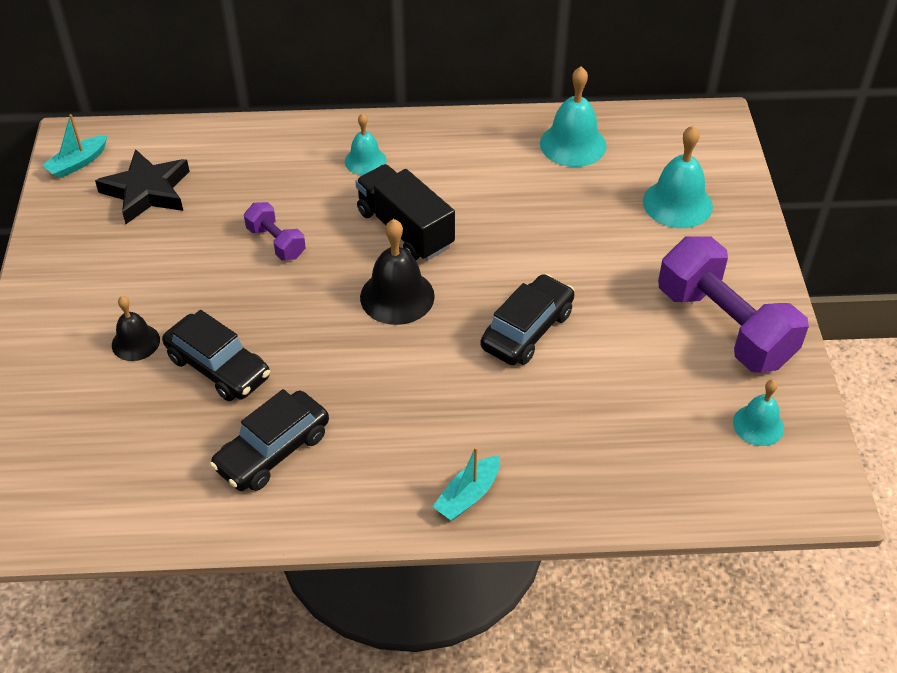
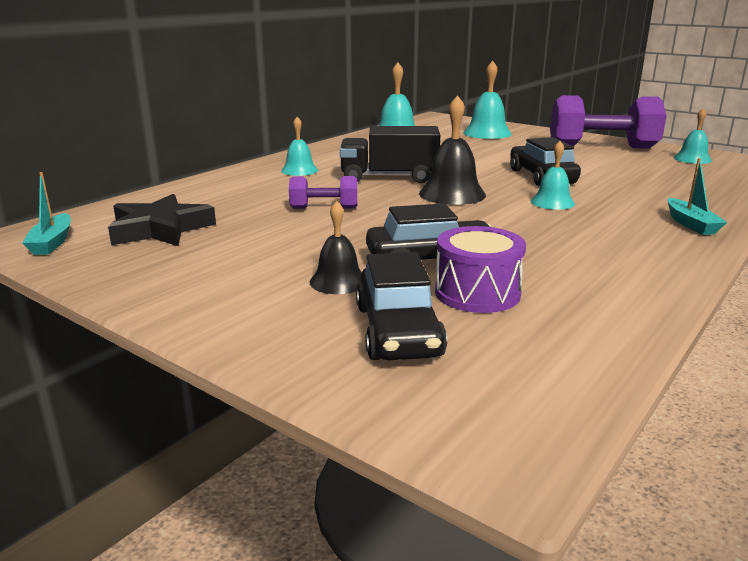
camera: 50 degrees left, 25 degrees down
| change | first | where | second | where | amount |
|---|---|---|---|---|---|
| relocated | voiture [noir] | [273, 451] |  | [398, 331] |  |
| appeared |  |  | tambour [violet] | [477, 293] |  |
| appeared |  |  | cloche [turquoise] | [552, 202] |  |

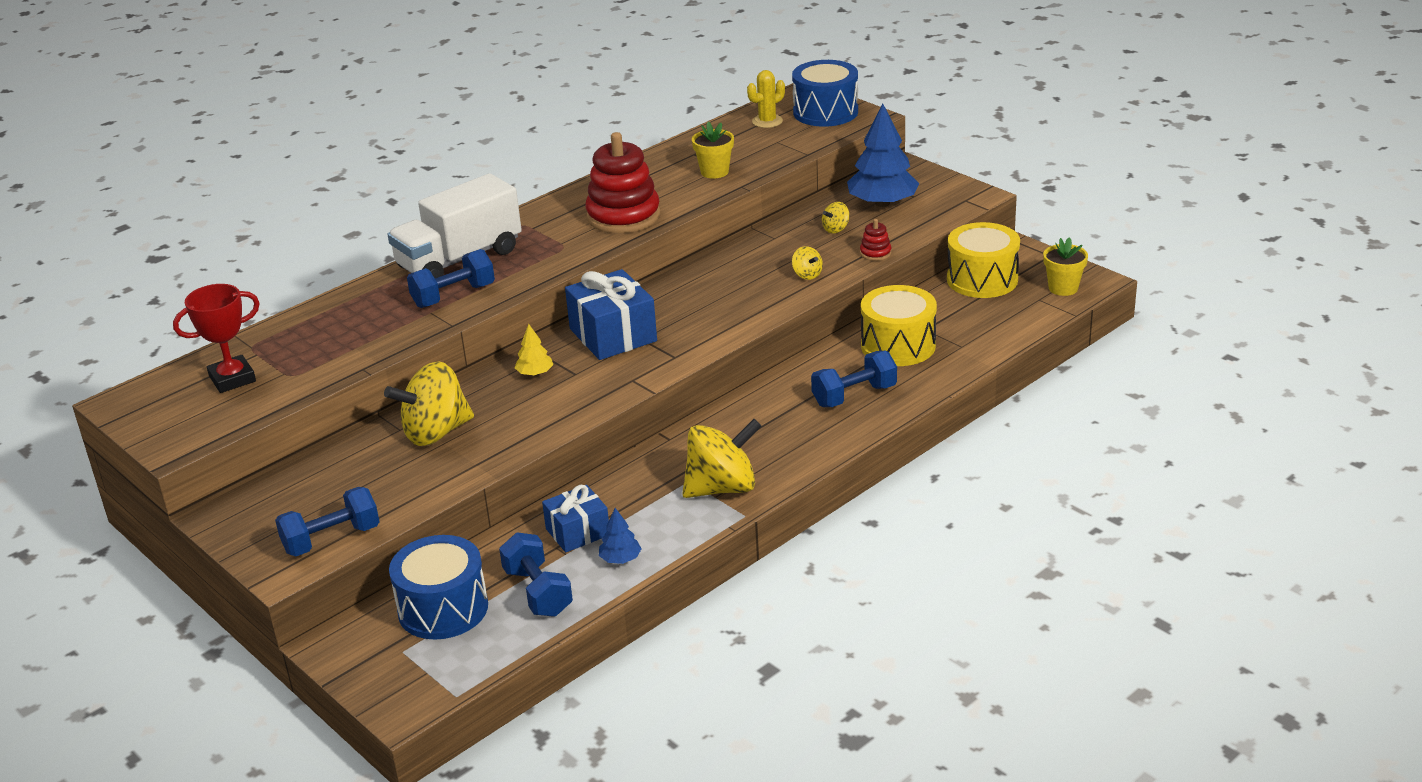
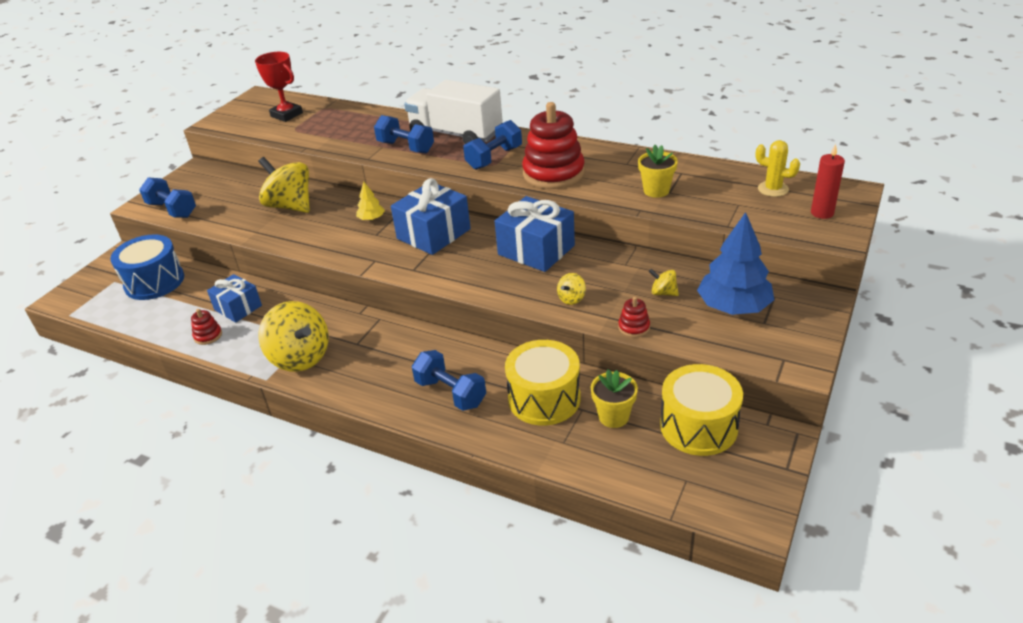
camera: 70 degrees right, 5 degrees up
| change | first | where | second | where | amount |
|---|---|---|---|---|---|
| relocated | haltère [bleu] | [538, 592] |  | [494, 158] |  |
| exchanged | arbre [bleu] | [620, 559] | jouet à empiler [rouge] | [208, 336] |  |
| exchanged | tambour [bleu] | [825, 112] | bougie [rouge] | [822, 213] |  |
| relocated | pot de fleurs [jaune] | [1063, 288] |  | [613, 416] |  |
| appeared |  |  | cadeau [bleu] | [536, 250] |  |

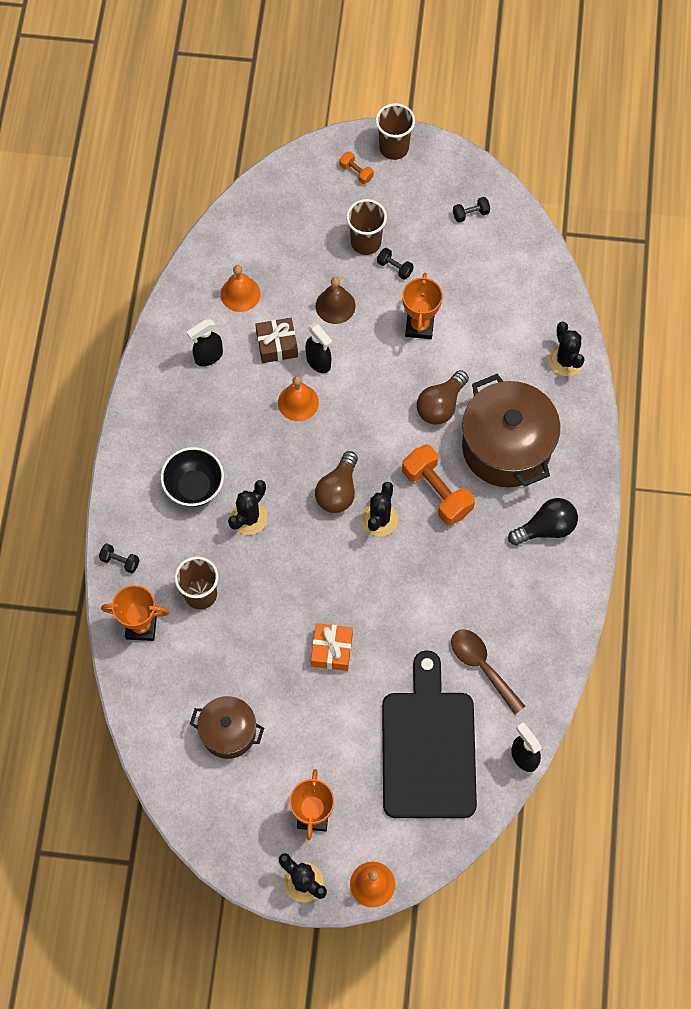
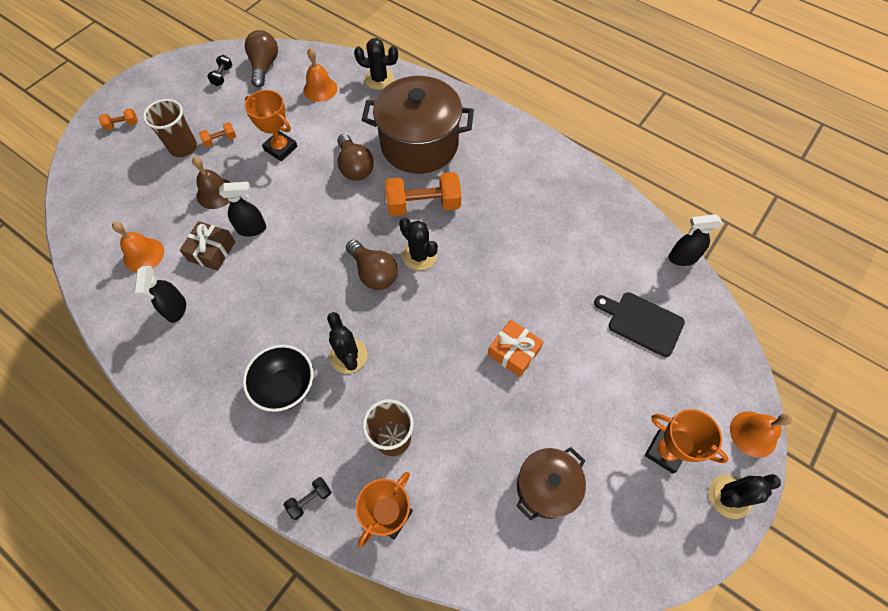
camera: 60 degrees left, 5 degrees down
| change | first | where | second | where | amount |
|---|---|---|---|---|---|
| relocated | cloche [orange] | [298, 402] |  | [320, 89] |  |
| missing | gobelet [marron] | [394, 148] |  |  |  |
| colour | haltère [noir] | [394, 267] | haltère [orange] | [220, 140] |  |
| size | planche à découper [noir] | [428, 747] |  | [642, 322] | x0.54 |
| missing | cuillère [marron] | [482, 667] |  |  |  |
| missing | ampoule [noir] | [546, 528] |  |  |  |
| appeared |  |  | ampoule [marron] | [264, 66] |  |

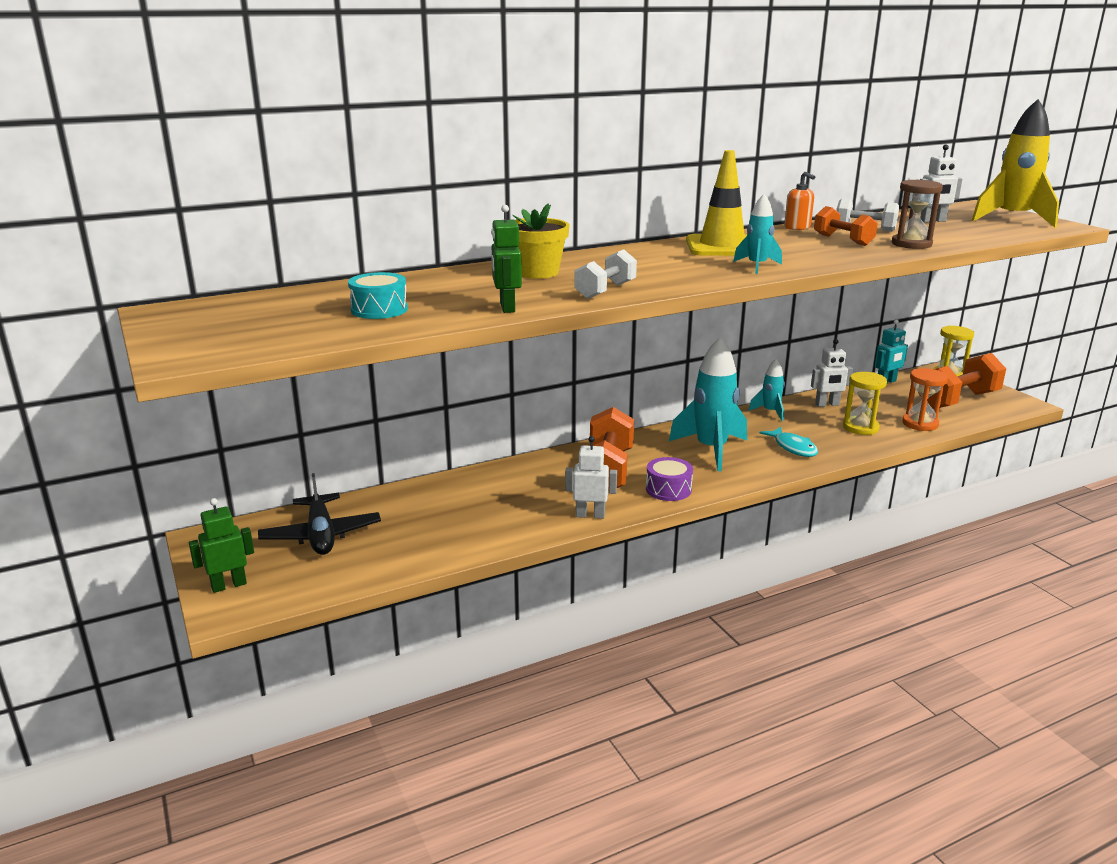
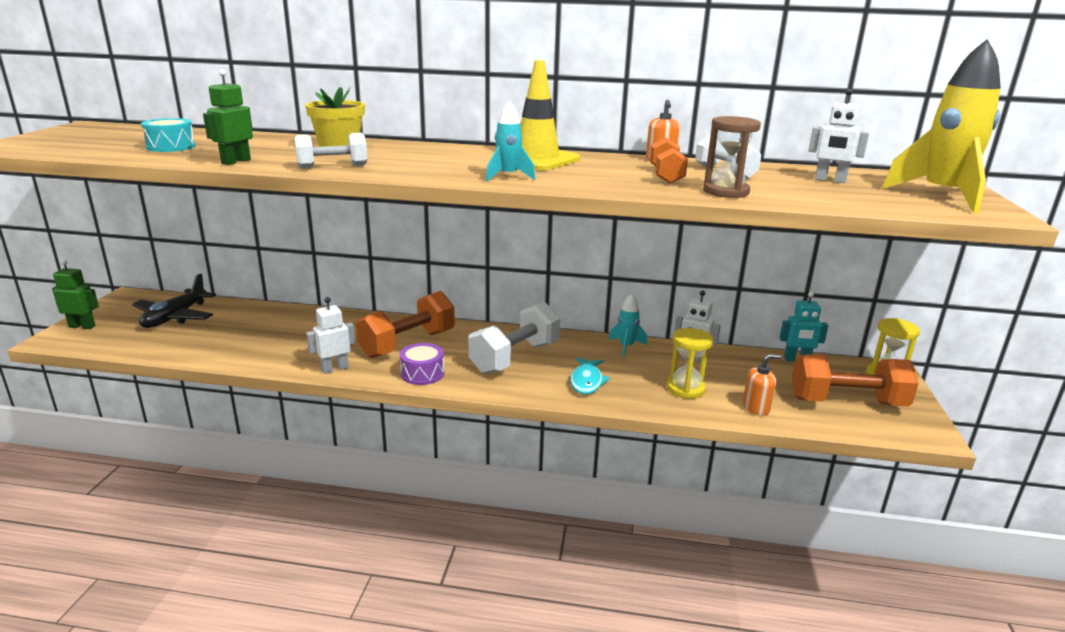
camera: 35 degrees right, 0 degrees up
| change | first | where | second | where | amount |
|---|---|---|---|---|---|
| spun | robot [blanc] | [590, 515] |  | [334, 369] | 75 degrees counterclockwise |
| exchanged | fusée [turquoise] | [711, 450] | haltère [blanc] | [515, 358] |  |
| exchanged | sablier [orange] | [920, 424] | distributeur de savon [orange] | [756, 408] |  |

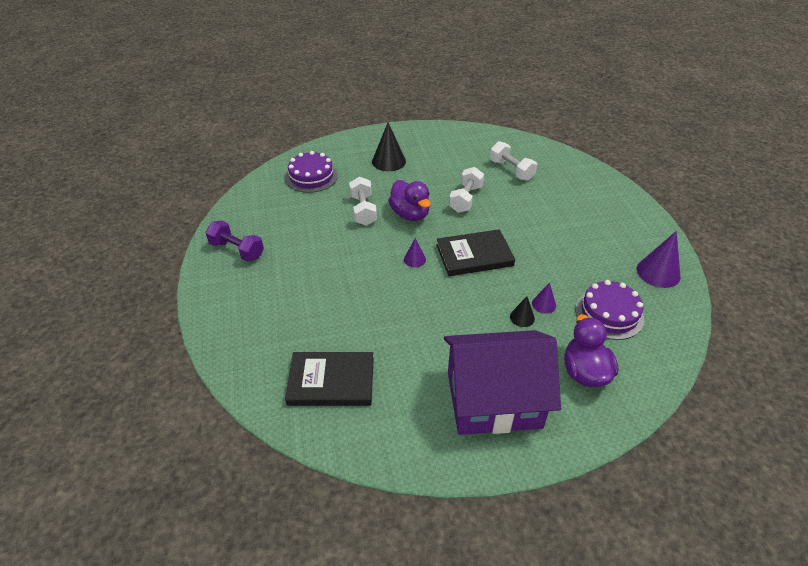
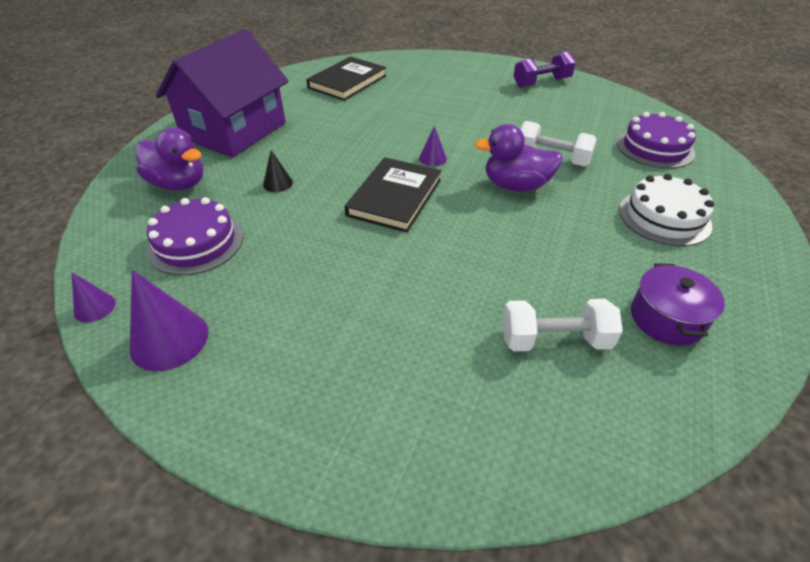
camera: 125 degrees right, 0 degrees up
| change | first | where | second | where | amount |
|---|---|---|---|---|---|
| exchanged | cône [noir] | [388, 161] | gâteau [blanc] | [664, 217] |  |
| missing | haltère [blanc] | [465, 199] |  |  |  |
| relocated | cône [violet] | [544, 304] |  | [94, 307] |  |
| appeared |  |  | marmite [violet] | [667, 318] |  |

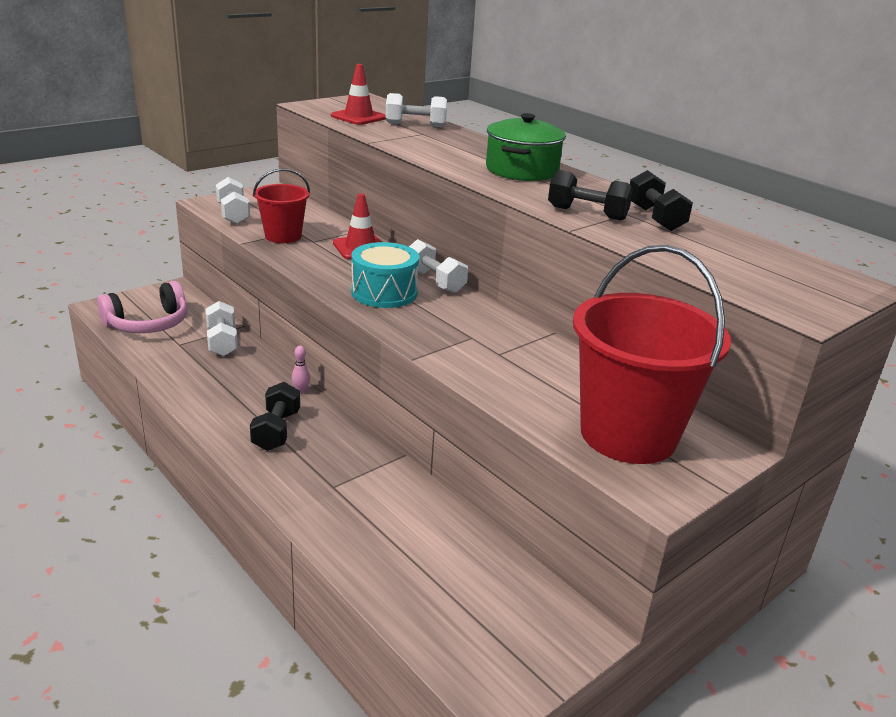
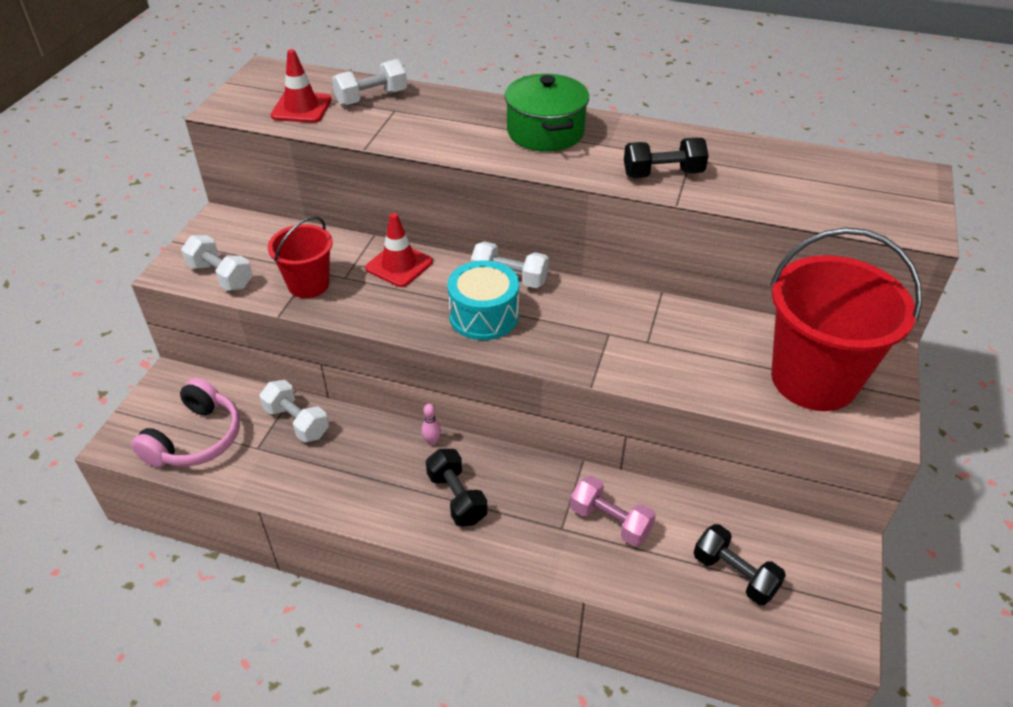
camera: 30 degrees left, 15 degrees up
| change | first | where | second | where | amount |
|---|---|---|---|---|---|
| relocated | haltère [noir] | [655, 218] |  | [734, 574] |  |
| appeared |  |  | haltère [rose] | [610, 521] |  |

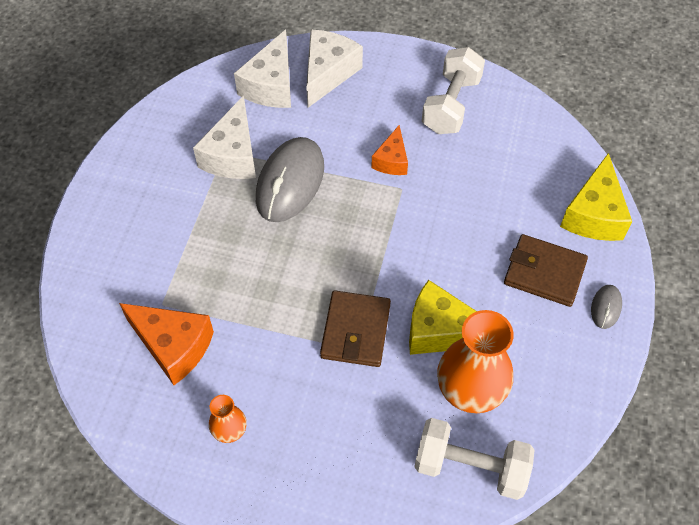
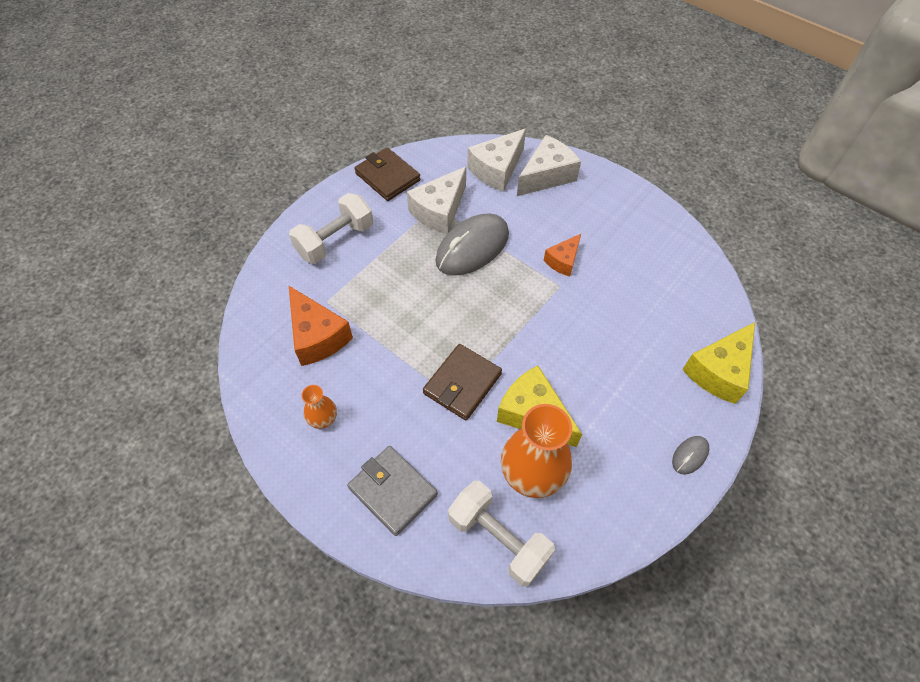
camera: 25 degrees right, 0 degrees up
| change | first | where | second | where | amount |
|---|---|---|---|---|---|
| relocated | haltère [blanc] | [451, 105] |  | [335, 241] |  |
| relocated | portefeuille [marron] | [544, 272] |  | [387, 177] |  |
| appeared |  |  | portefeuille [gris] | [393, 491] |  |

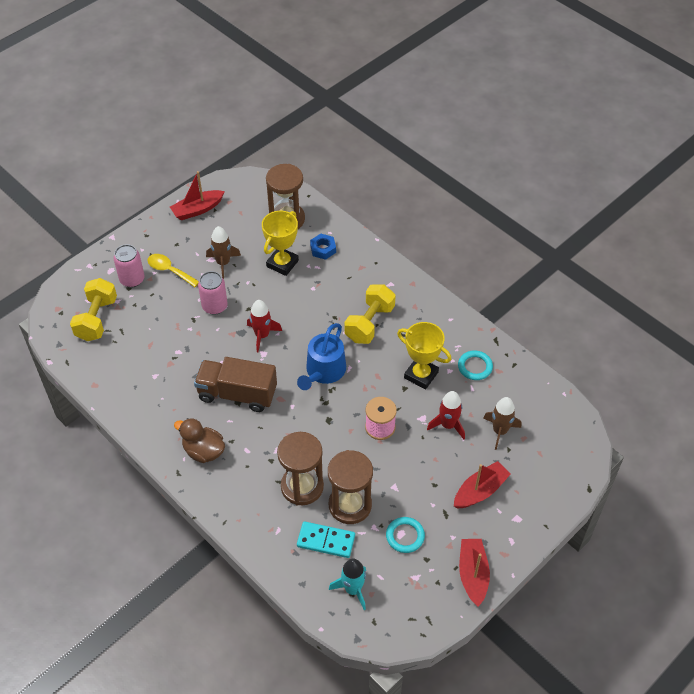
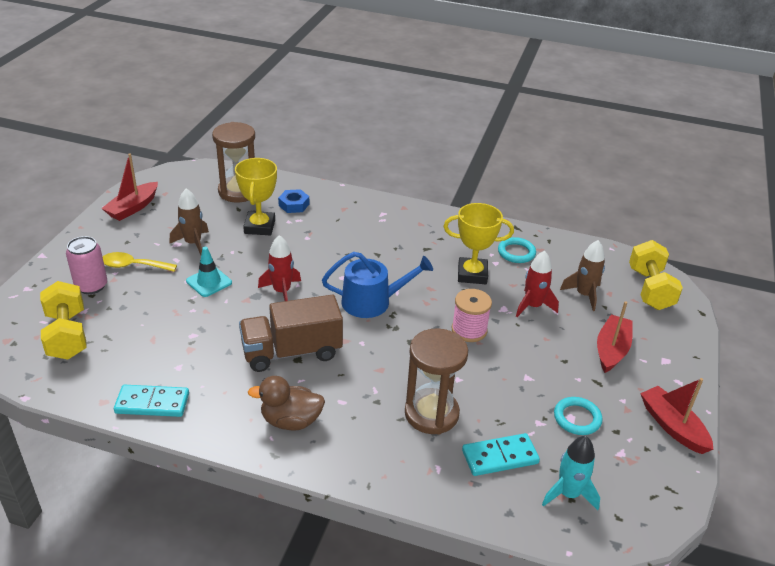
camera: 30 degrees left, 15 degrees down
| change | first | where | second | where | amount |
|---|---|---|---|---|---|
| exchanged | canette [rose] | [214, 306] | cône de chantier [turquoise] | [209, 282] |  |
| spun | arrosoir [bleu] | [323, 371] |  | [372, 302] | 90 degrees counterclockwise |
| missing | sablier [marron] | [350, 505] |  |  |  |
| relocated | haltère [jaune] | [369, 323] |  | [650, 289] |  |
| appeared |  |  | domino [turquoise] | [152, 403] |  |

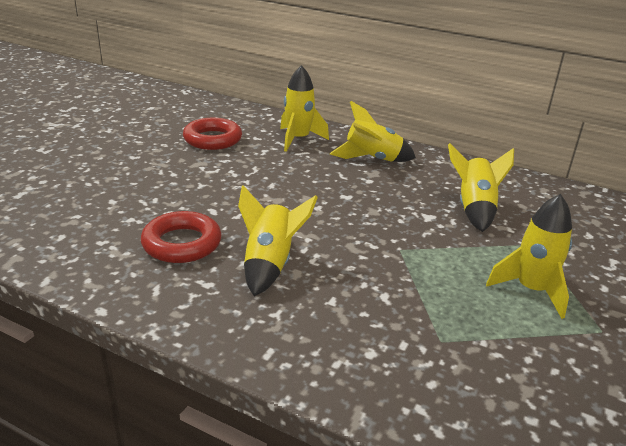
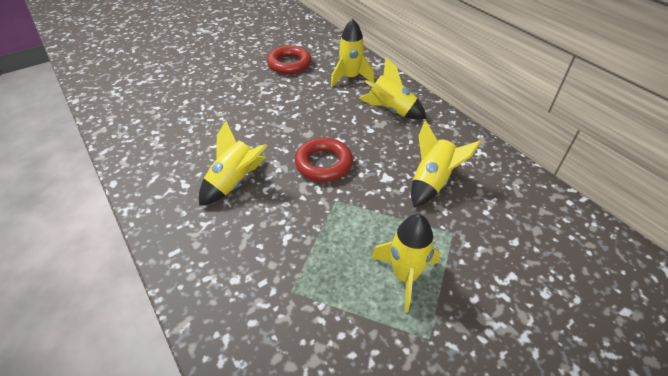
camera: 30 degrees right, 15 degrees up
| change | first | where | second | where | amount |
|---|---|---|---|---|---|
| relocated | anneau [rouge] | [182, 243] |  | [323, 164] |  |

